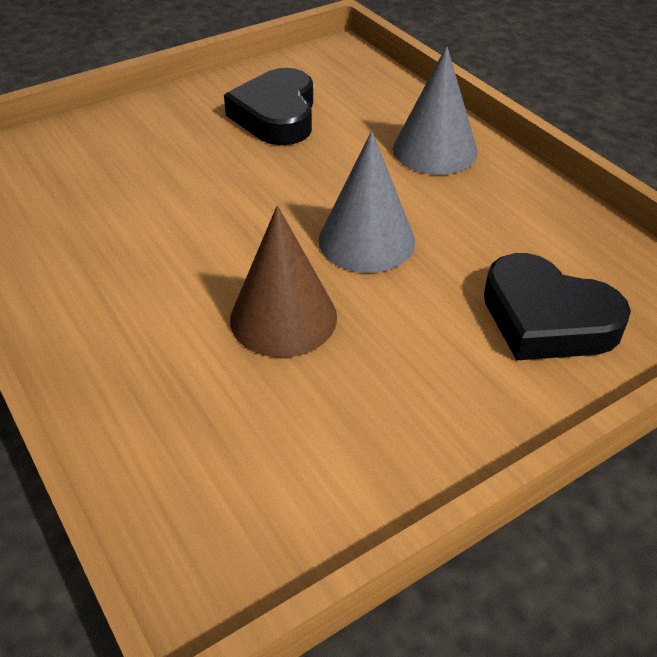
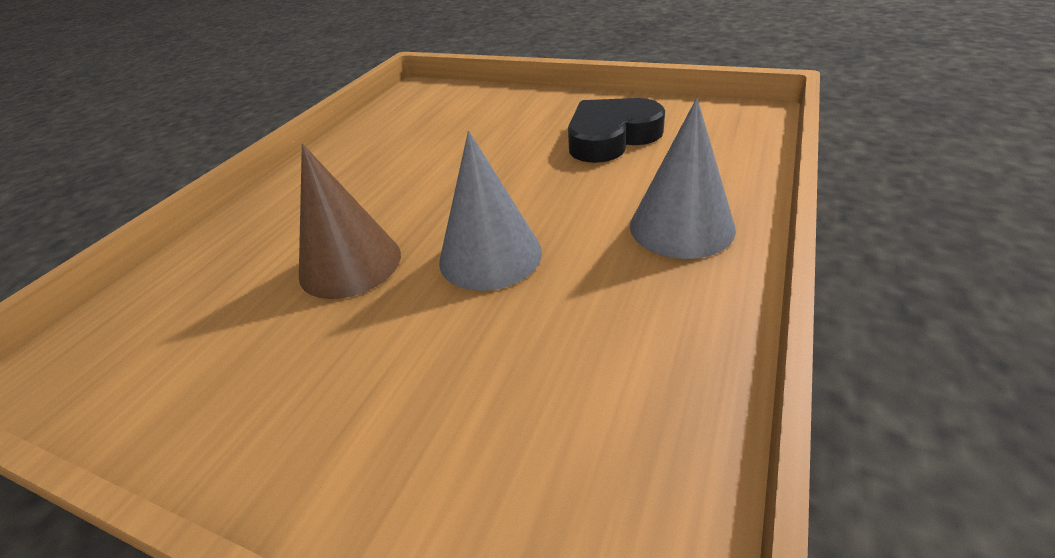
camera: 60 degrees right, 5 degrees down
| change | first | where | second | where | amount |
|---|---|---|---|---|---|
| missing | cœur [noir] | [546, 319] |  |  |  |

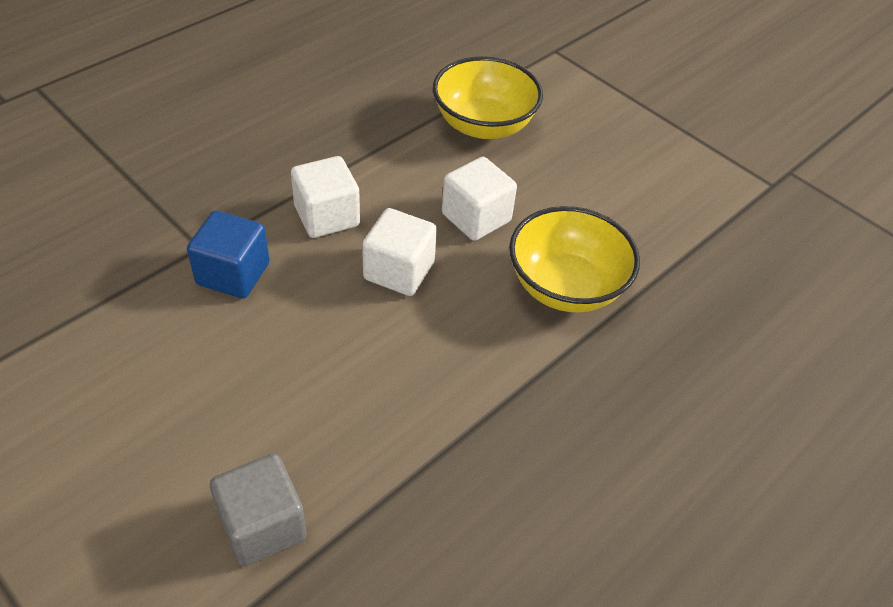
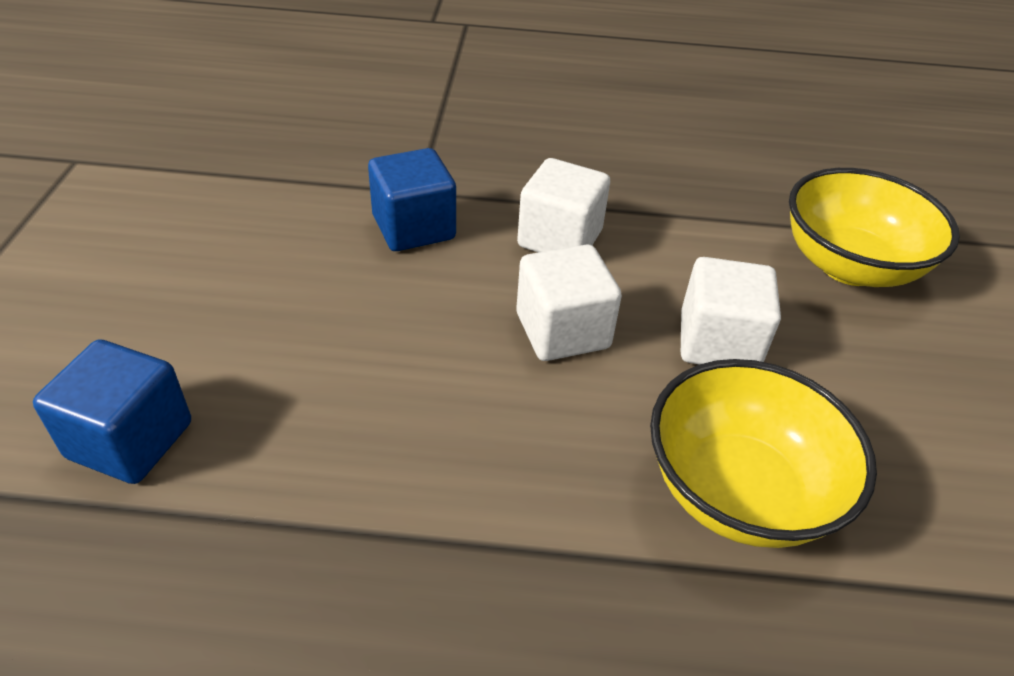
camera: 50 degrees right, 5 degrees down
| change | first | where | second | where | amount |
|---|---|---|---|---|---|
| colour | cube [gris] | [262, 525] | cube [bleu] | [130, 440] |  |

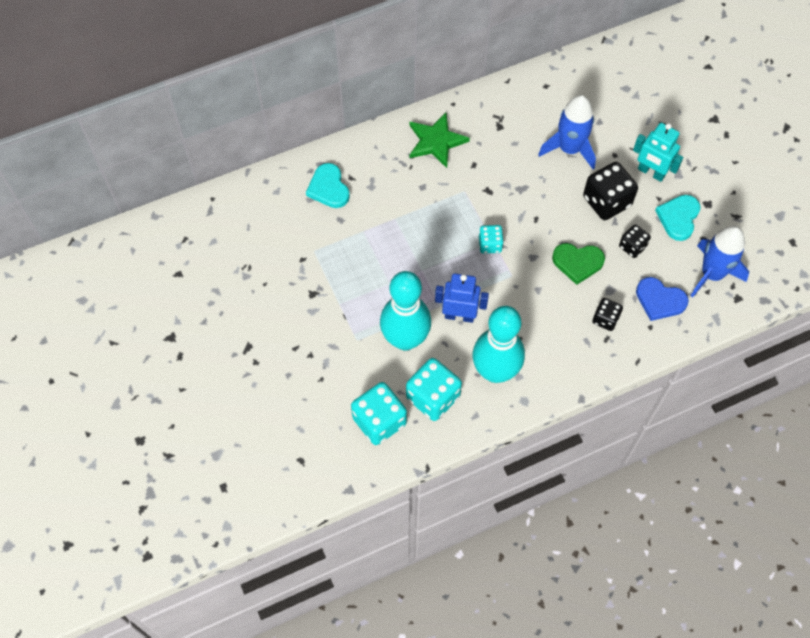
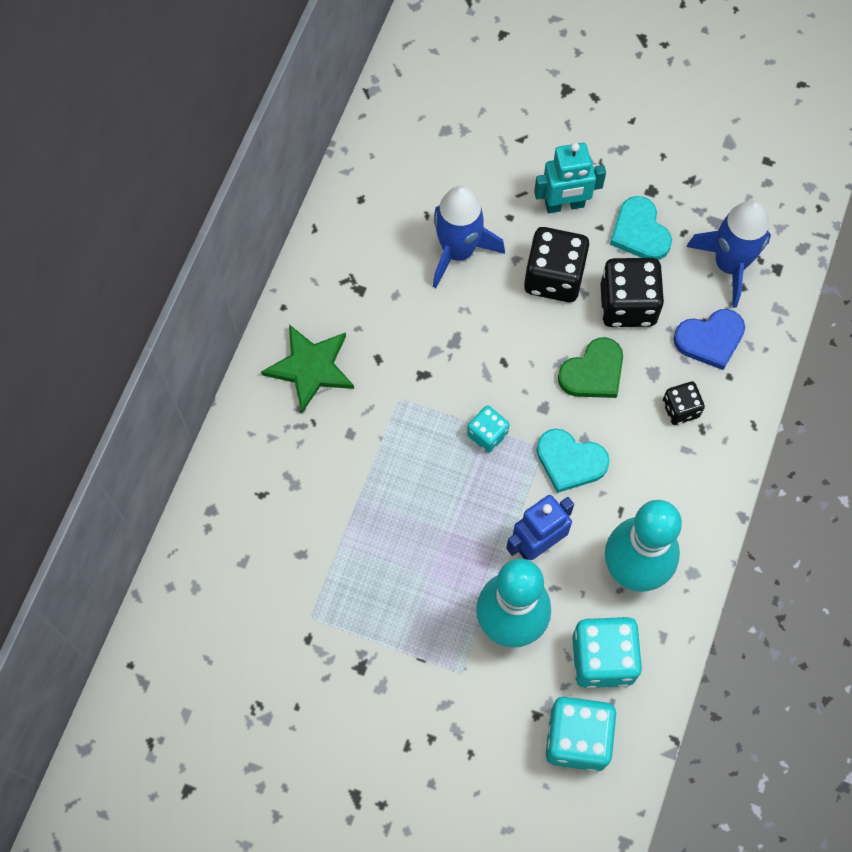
camera: 45 degrees left, 5 degrees up
| change | first | where | second | where | amount |
|---|---|---|---|---|---|
| relocated | cœur [turquoise] | [328, 188] |  | [570, 461] |  |
| size | dé [noir] | [632, 246] |  | [627, 304] | x1.78 |

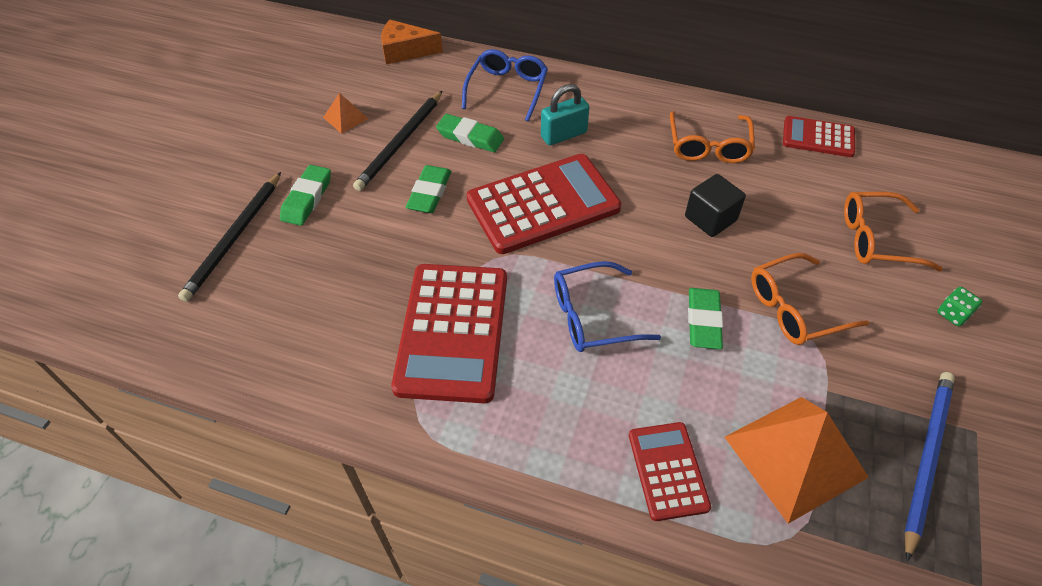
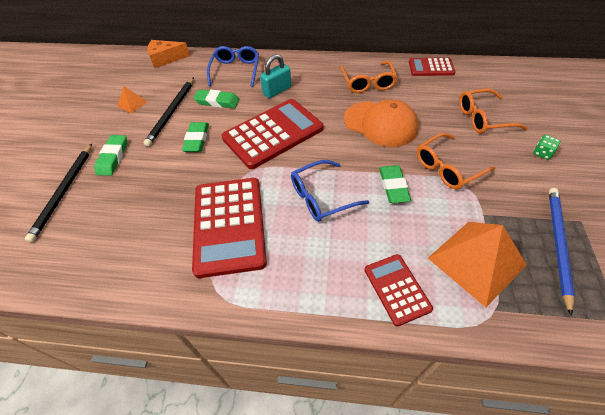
camera: 10 degrees left, 0 degrees up
| change | first | where | second | where | amount |
|---|---|---|---|---|---|
| exchanged | cube [noir] | [710, 219] | casquette [orange] | [380, 124] |  |

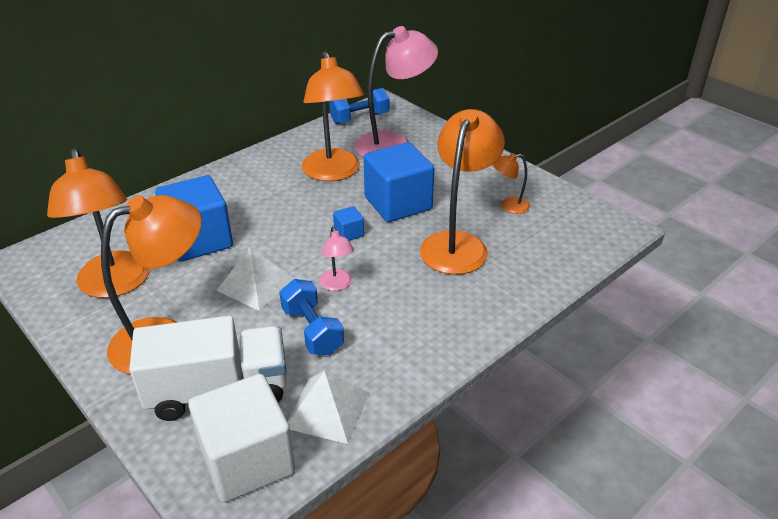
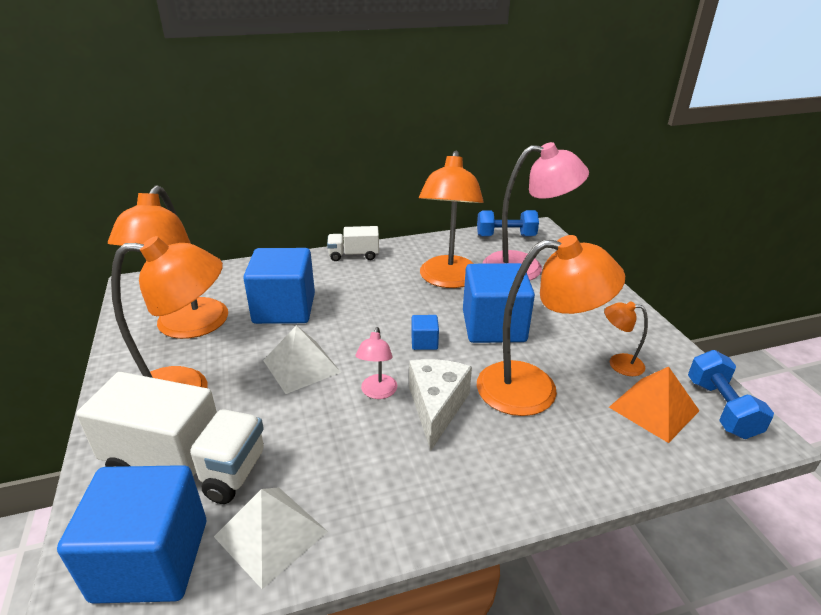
camera: 25 degrees right, 5 degrees down
| change | first | where | second | where | amount |
|---|---|---|---|---|---|
| colour | cube [blanc] | [247, 460] | cube [bleu] | [151, 560] |  |
| relocated | haltère [bleu] | [312, 330] |  | [721, 408] |  |
| spun | lampe [orange] | [457, 244] |  | [534, 388] | 45 degrees clockwise |
| appeared |  |  | camion [blanc] | [354, 255] |  |
| appeared |  |  | fromage [blanc] | [436, 407] |  |
| appeared |  |  | pyramide [orange] | [653, 409] |  |

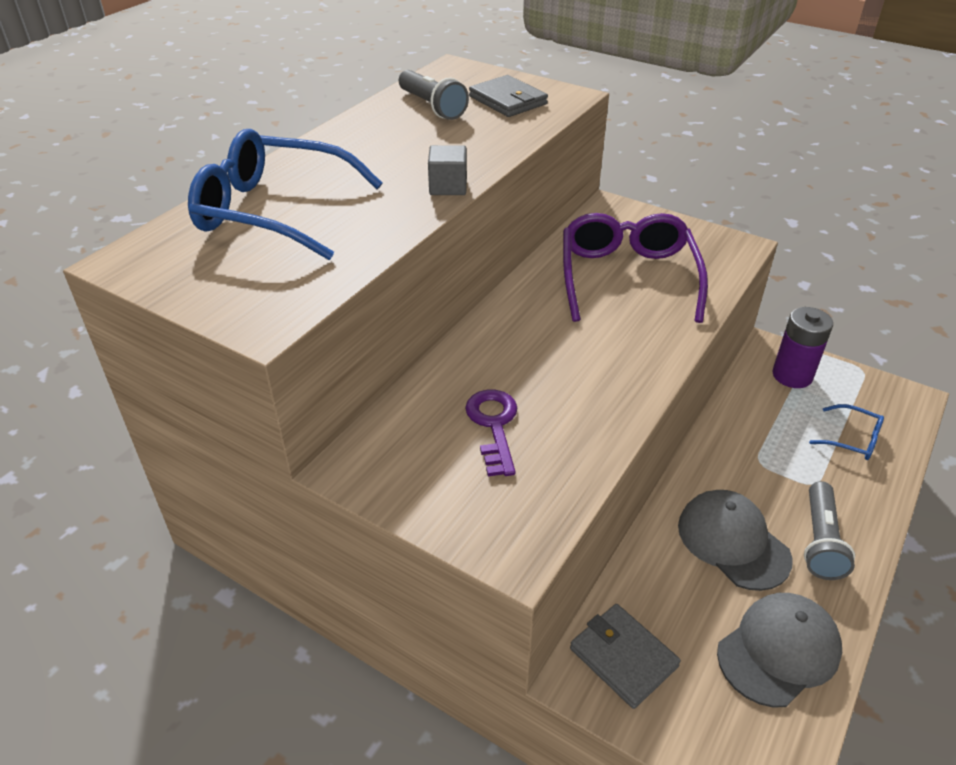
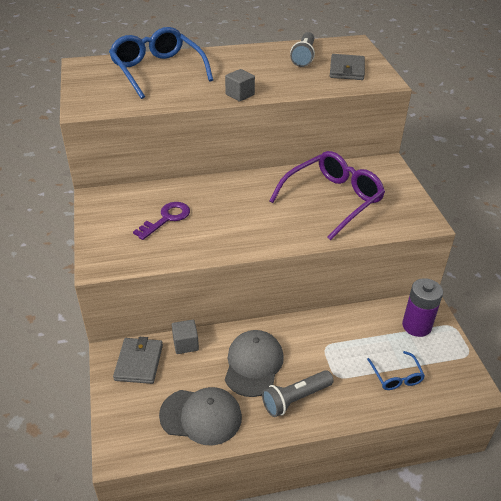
camera: 45 degrees right, 0 degrees up
| change | first | where | second | where | amount |
|---|---|---|---|---|---|
| appeared |  |  | cube [gris] | [185, 344] |  |

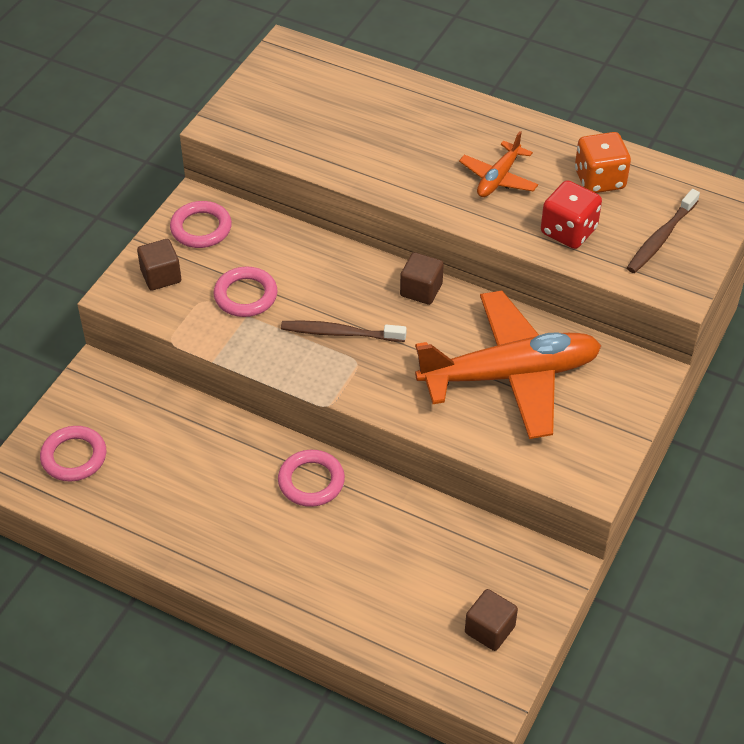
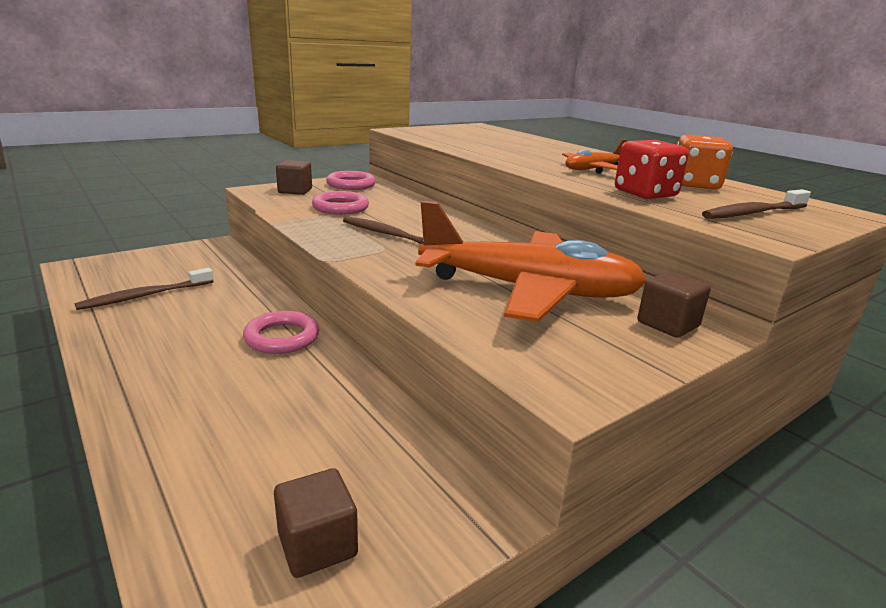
camera: 25 degrees right, 25 degrees down
| change | first | where | second | where | amount |
|---|---|---|---|---|---|
| missing | anneau [rose] | [74, 457] |  |  |  |
| relocated | cube [marron] | [421, 290] |  | [668, 324] |  |
| appeared |  |  | brosse à dents [marron] | [145, 296] |  |

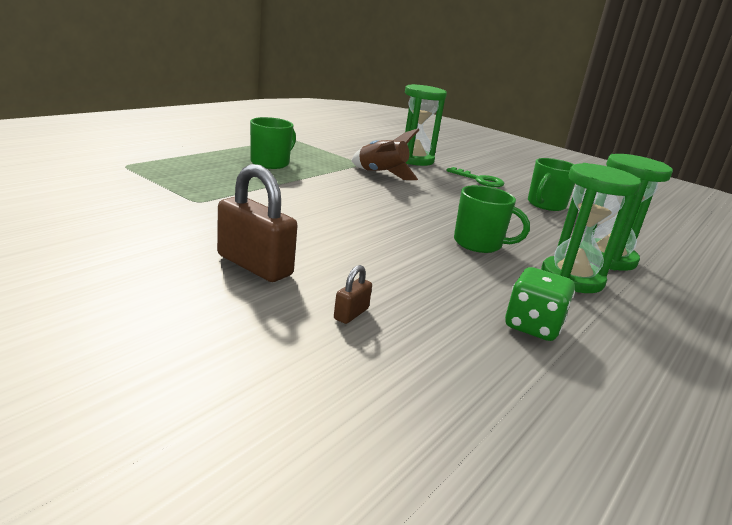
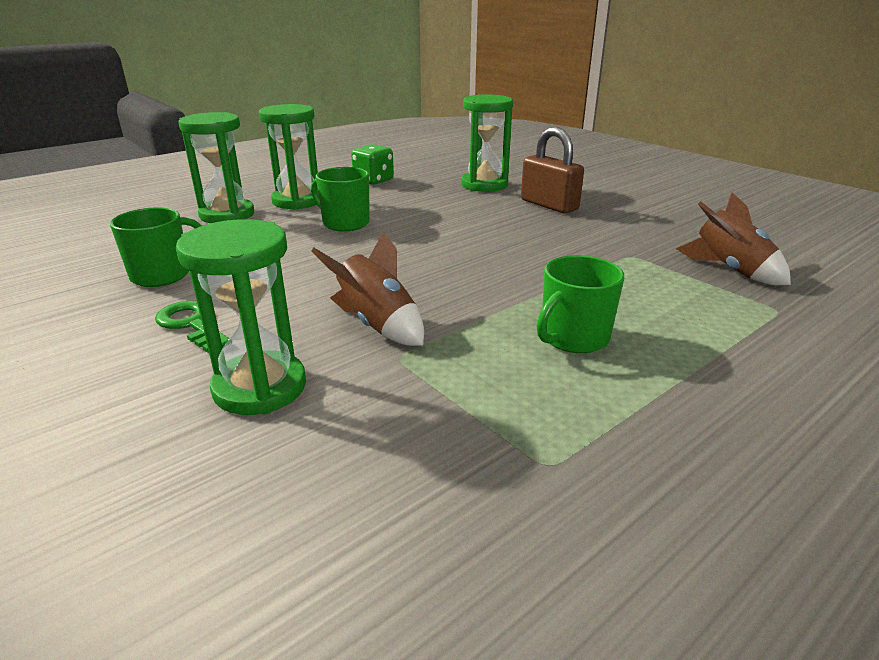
camera: 165 degrees left, 5 degrees up
| change | first | where | second | where | amount |
|---|---|---|---|---|---|
| exchanged | cadenas [marron] | [351, 314] | sablier [vert] | [484, 185] |  |
| appeared |  |  | fusée [marron] | [730, 270] |  |

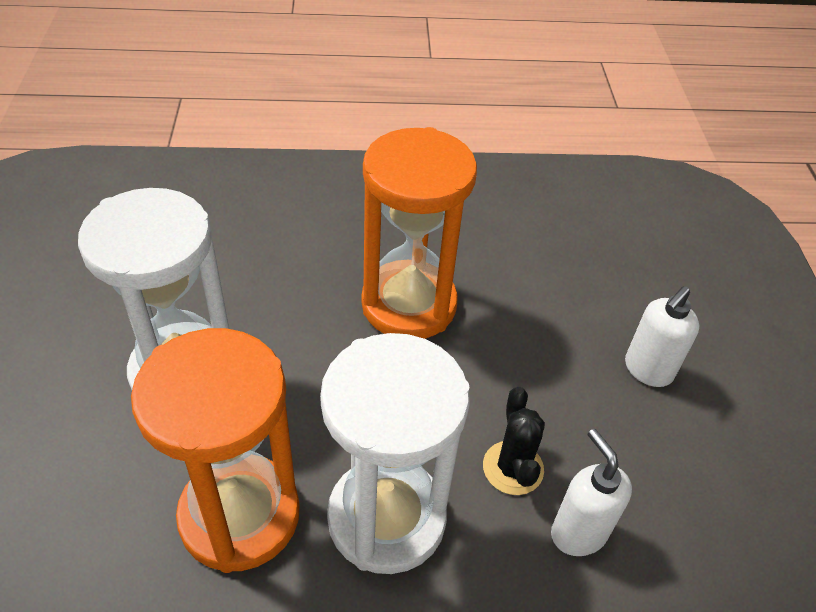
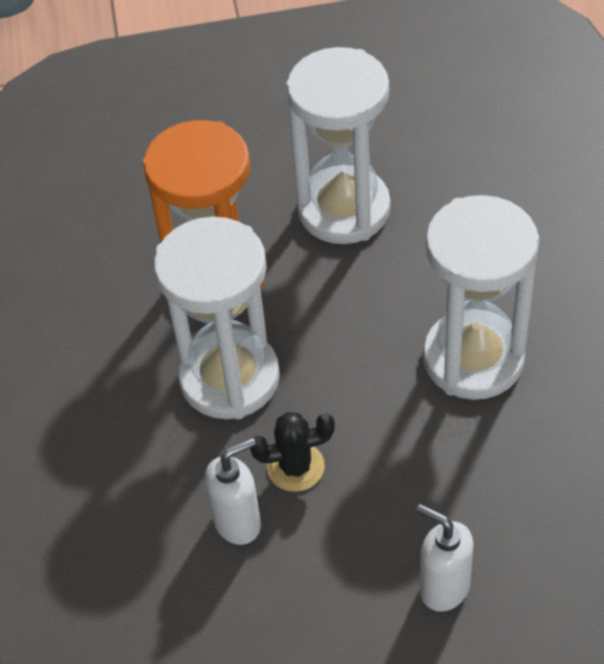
camera: 90 degrees right, 5 degrees up
| change | first | where | second | where | amount |
|---|---|---|---|---|---|
| colour | sablier [orange] | [409, 304] | sablier [blanc] | [473, 359] |  |

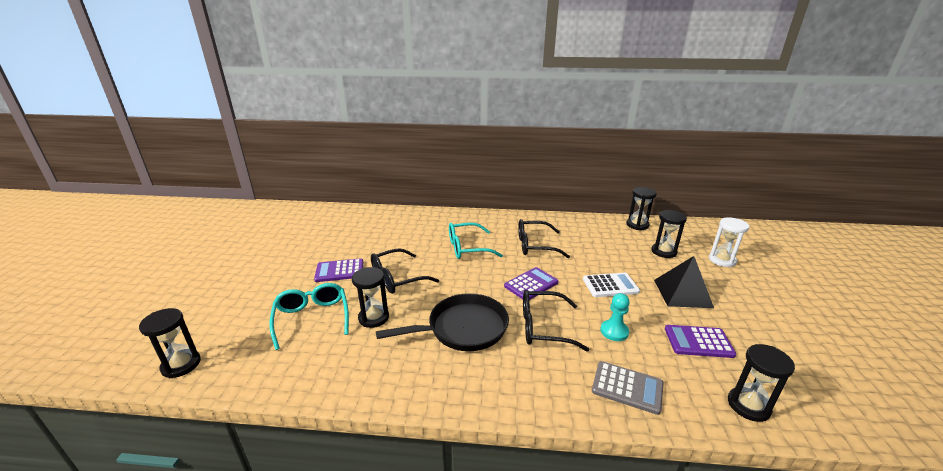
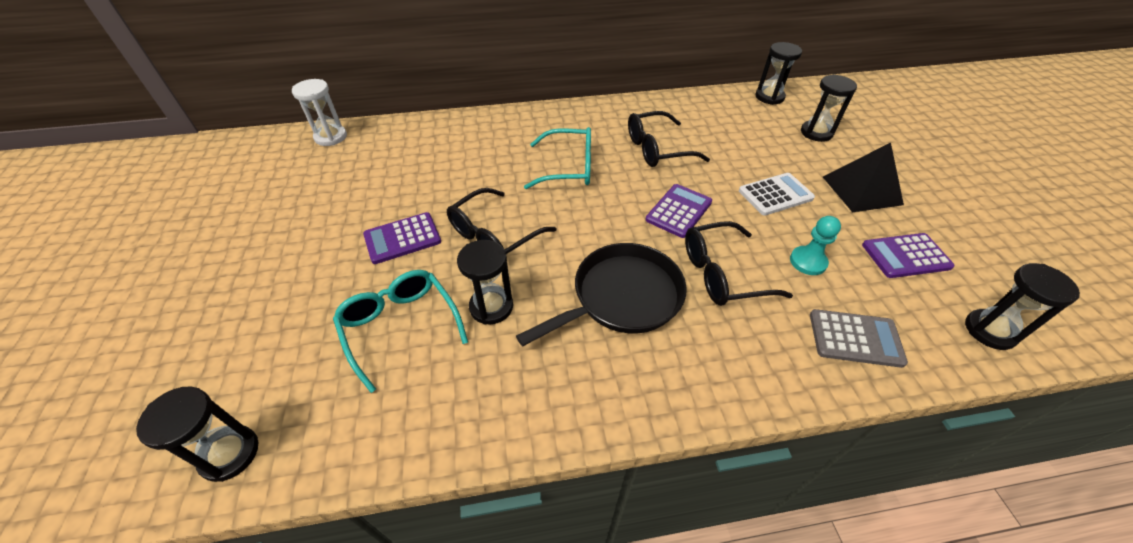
camera: 15 degrees left, 20 degrees up
| change | first | where | second | where | amount |
|---|---|---|---|---|---|
| spun | lunettes [turquoise] | [467, 248] |  | [569, 168] | 150 degrees counterclockwise |
| relocated | sablier [blanc] | [722, 260] |  | [331, 137] |  |

